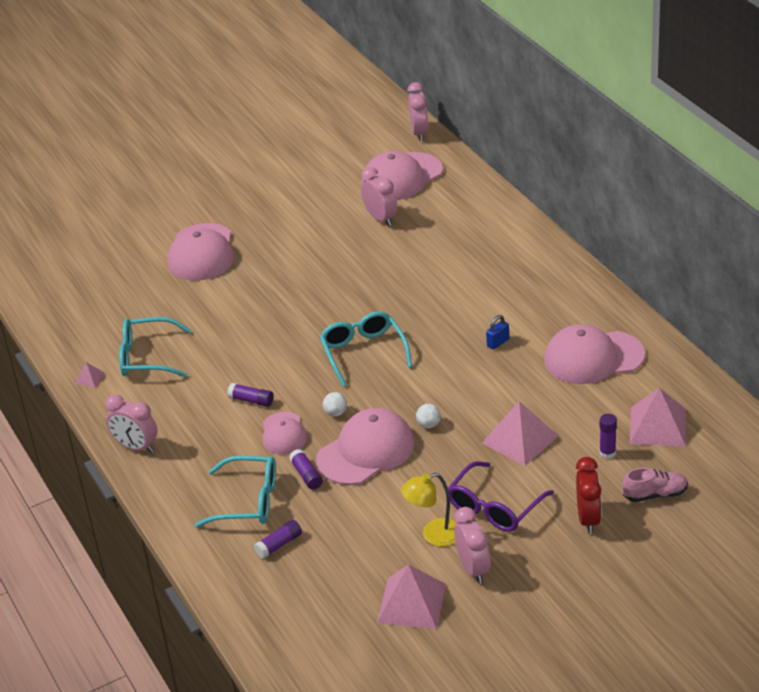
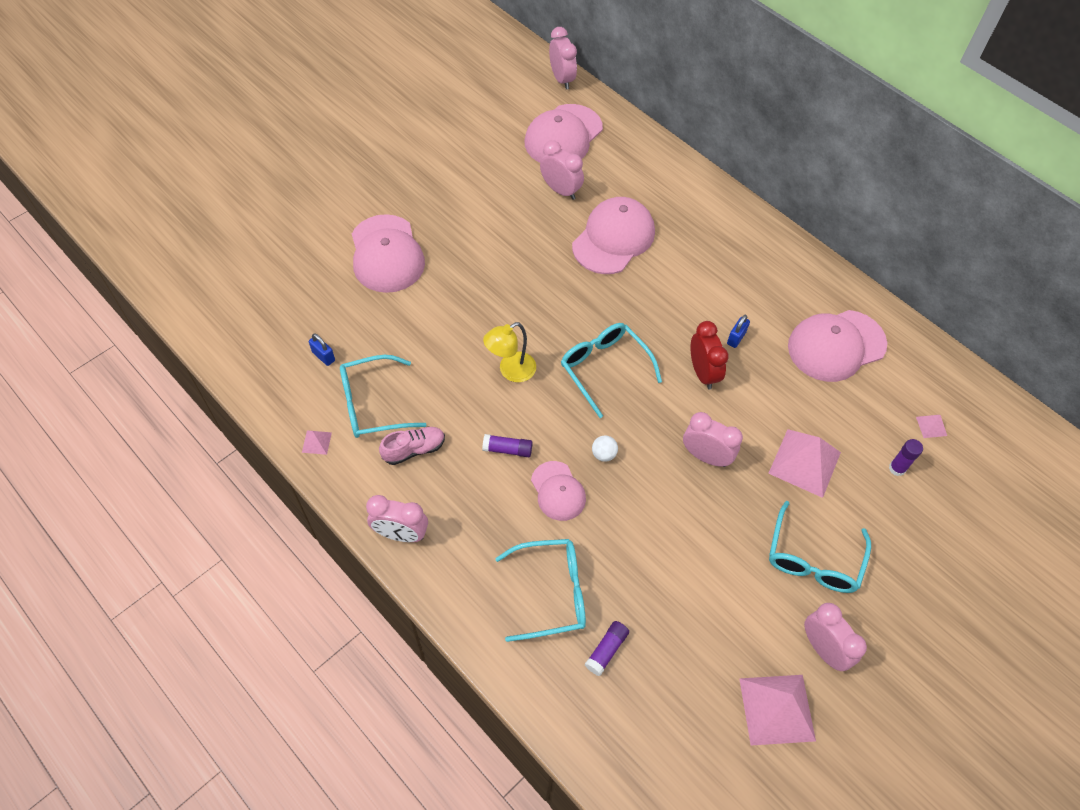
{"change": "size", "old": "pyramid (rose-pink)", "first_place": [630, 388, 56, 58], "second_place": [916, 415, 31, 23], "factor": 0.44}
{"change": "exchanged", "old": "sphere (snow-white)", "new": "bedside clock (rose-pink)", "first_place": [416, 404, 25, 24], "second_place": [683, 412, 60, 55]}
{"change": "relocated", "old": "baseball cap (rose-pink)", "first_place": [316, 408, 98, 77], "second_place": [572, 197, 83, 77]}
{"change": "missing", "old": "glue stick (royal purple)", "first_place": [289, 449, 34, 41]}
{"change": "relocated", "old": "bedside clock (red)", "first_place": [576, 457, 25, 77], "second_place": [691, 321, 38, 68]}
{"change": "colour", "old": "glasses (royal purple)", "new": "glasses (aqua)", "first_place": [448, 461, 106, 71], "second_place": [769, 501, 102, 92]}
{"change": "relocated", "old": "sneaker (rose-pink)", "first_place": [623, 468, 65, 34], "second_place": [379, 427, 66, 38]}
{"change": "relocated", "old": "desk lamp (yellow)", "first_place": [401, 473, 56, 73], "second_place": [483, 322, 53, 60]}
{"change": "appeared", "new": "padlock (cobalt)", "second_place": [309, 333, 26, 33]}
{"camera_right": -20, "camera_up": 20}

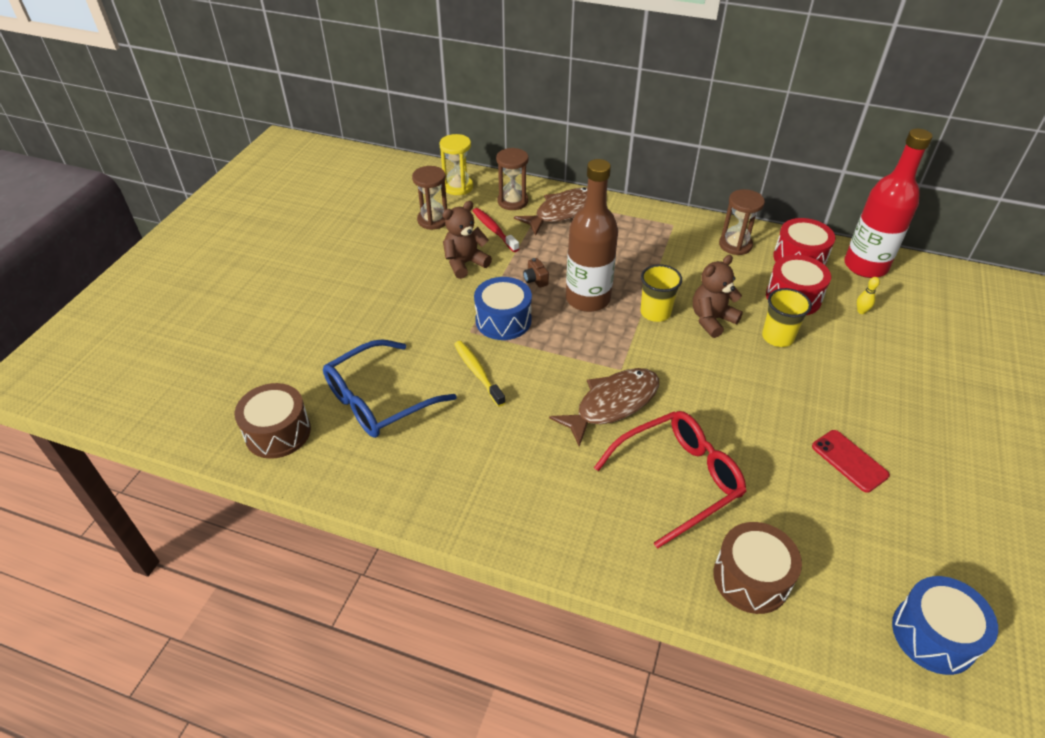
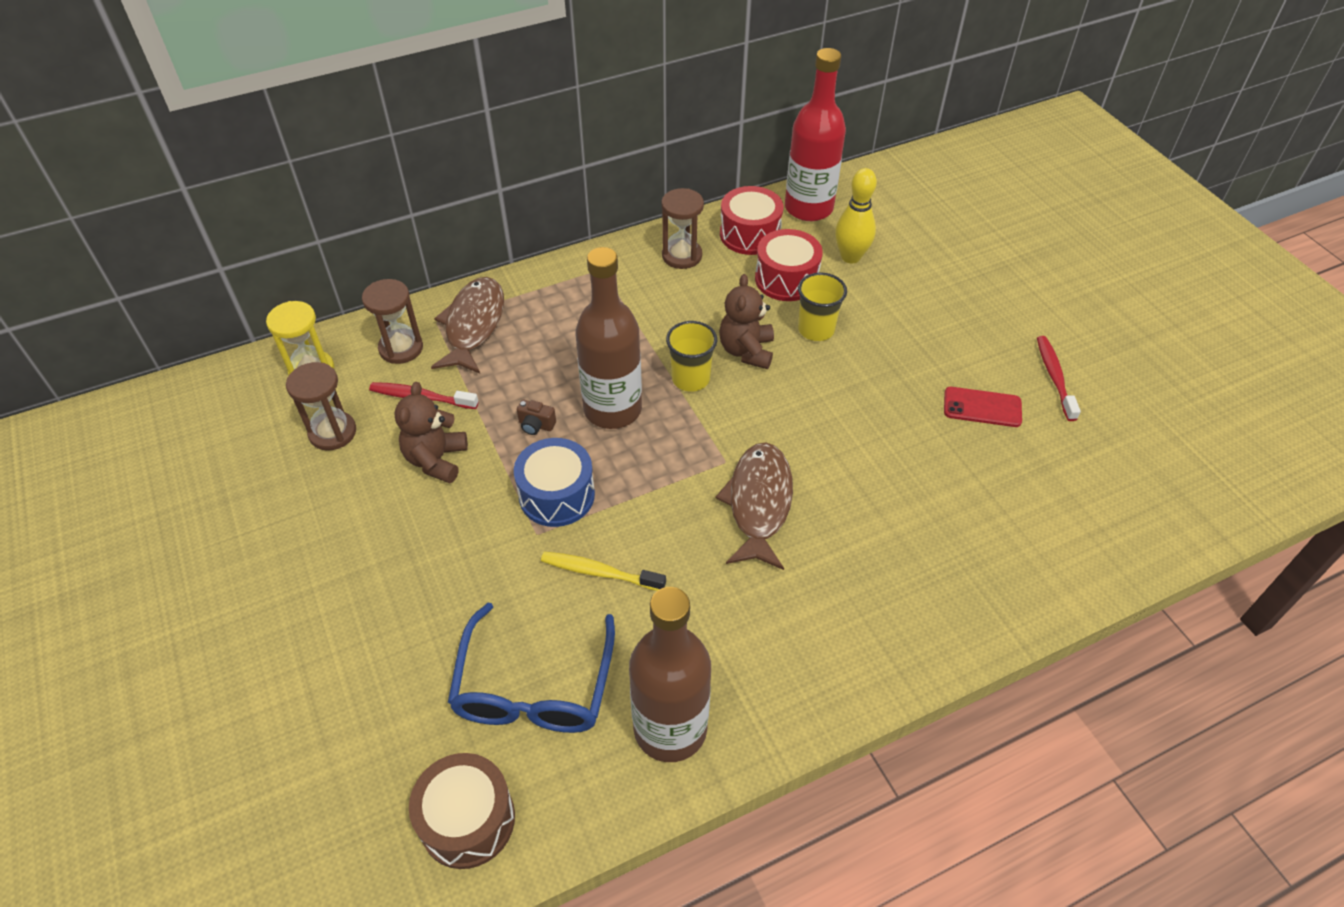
{"change": "size", "old": "skittle (yellow)", "first_place": [857, 277, 23, 37], "second_place": [835, 168, 42, 95], "factor": 2.12}
{"change": "missing", "old": "glasses (red)", "first_place": [594, 411, 152, 138]}
{"change": "missing", "old": "toy drum (dark brown)", "first_place": [713, 522, 89, 92]}
{"change": "missing", "old": "toy drum (cobalt)", "first_place": [892, 576, 106, 99]}
{"change": "appeared", "new": "dental brush (red)", "second_place": [1037, 336, 44, 85]}
{"change": "appeared", "new": "drink bottle (dark brown)", "second_place": [629, 587, 82, 175]}
{"camera_right": -45, "camera_up": 5}

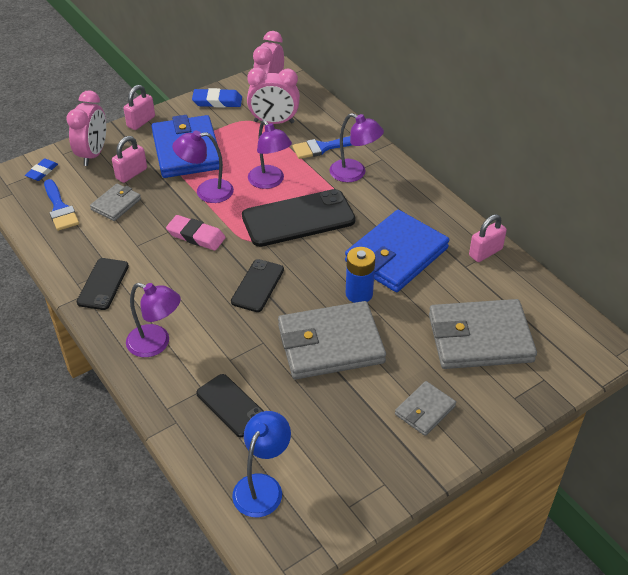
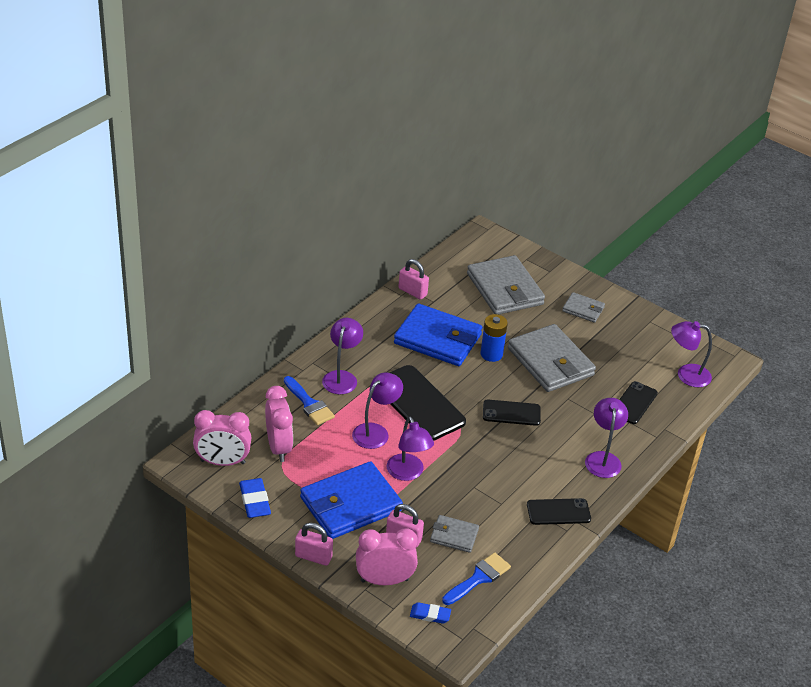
{"change": "missing", "old": "eraser (rose-pink)", "first_place": [166, 215, 60, 36]}
{"change": "colour", "old": "desk lamp (cobalt)", "new": "desk lamp (royal purple)", "first_place": [232, 411, 59, 106], "second_place": [671, 321, 41, 66]}
{"camera_right": -110, "camera_up": -5}

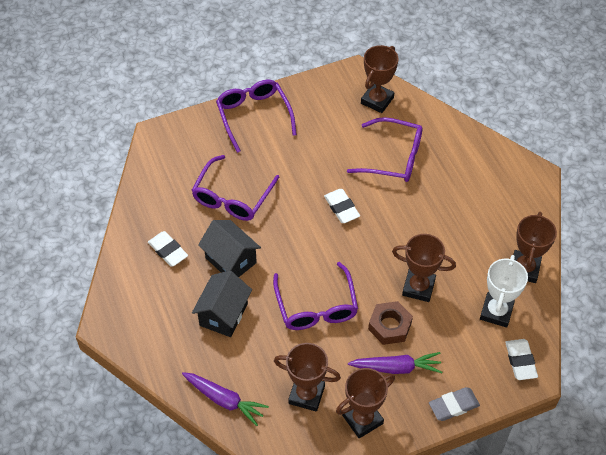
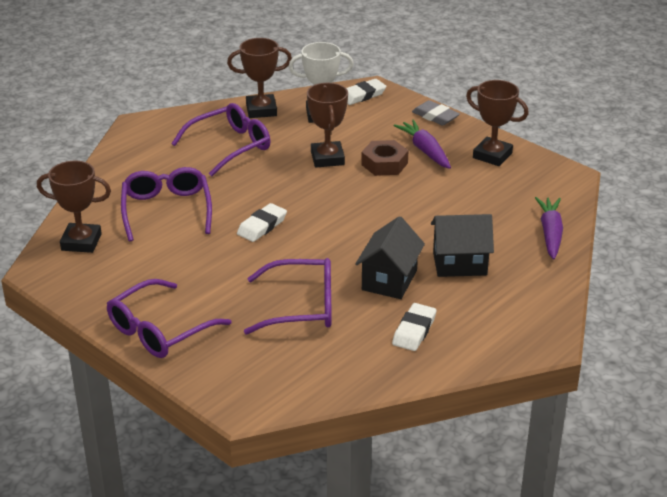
{"change": "relocated", "old": "glasses (royal purple)", "first_place": [273, 262, 85, 68], "second_place": [171, 103, 99, 73]}
{"change": "missing", "old": "award cup (dark brown)", "first_place": [274, 343, 67, 69]}
{"camera_right": -115, "camera_up": -20}

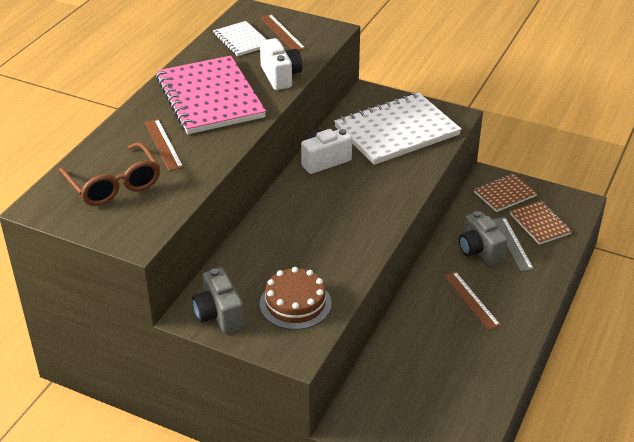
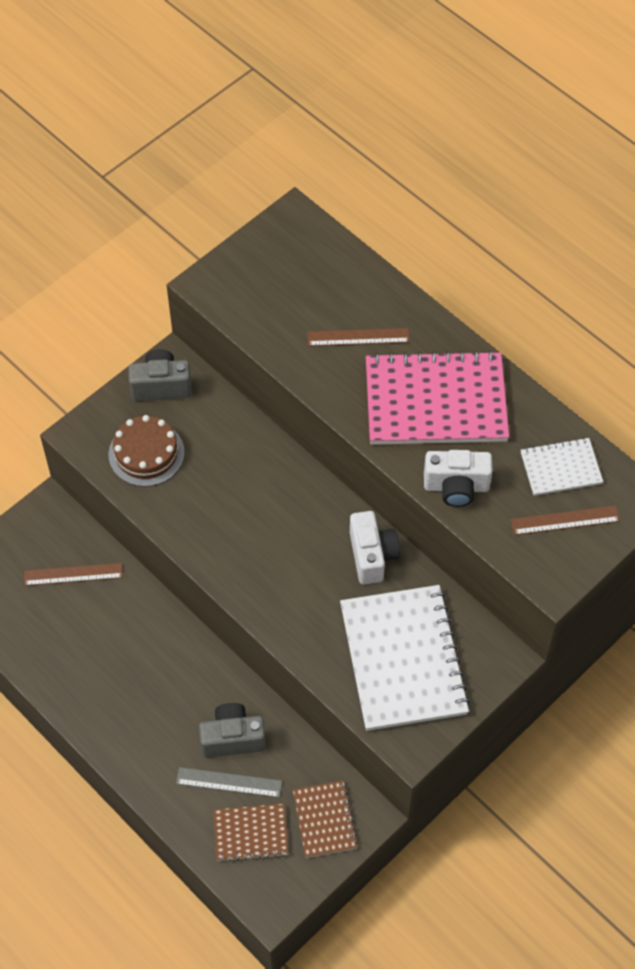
{"change": "missing", "old": "glasses (dark brown)", "first_place": [59, 142, 101, 64]}
{"change": "relocated", "old": "measuring stick (dark brown)", "first_place": [444, 271, 57, 59], "second_place": [24, 563, 99, 23]}
{"camera_right": 110, "camera_up": 20}

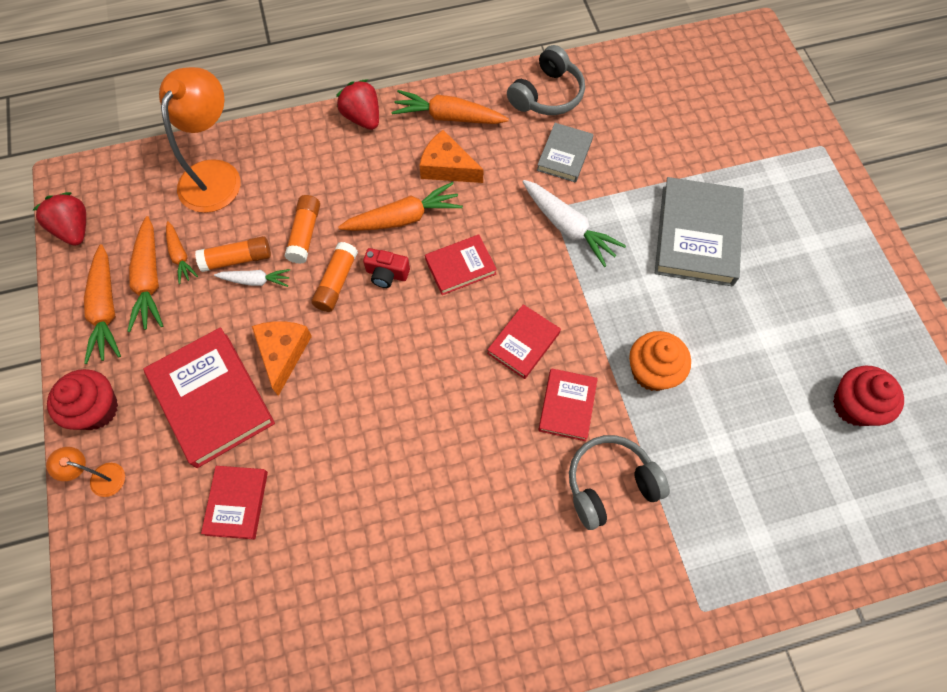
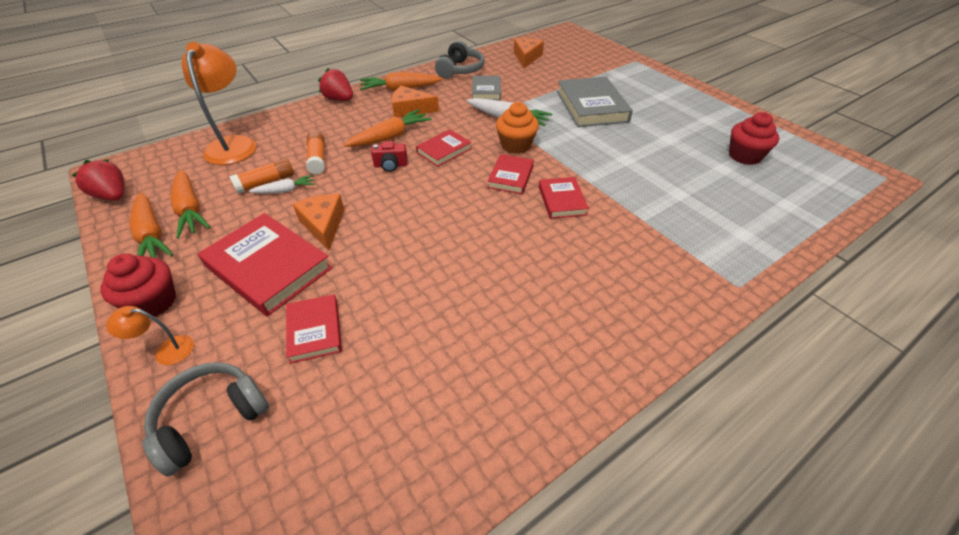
{"change": "missing", "old": "root vegetable (bright orange)", "first_place": [166, 221, 32, 63]}
{"change": "missing", "old": "glue stick (bright orange)", "first_place": [311, 242, 47, 70]}
{"change": "relocated", "old": "cupcake (bright orange)", "first_place": [629, 331, 62, 60], "second_place": [496, 102, 43, 52]}
{"change": "relocated", "old": "over-ear headphones (ash-grey)", "first_place": [569, 435, 101, 95], "second_place": [142, 362, 127, 114]}
{"change": "appeared", "new": "cheese (bright orange)", "second_place": [514, 38, 30, 30]}
{"camera_right": -20, "camera_up": -20}

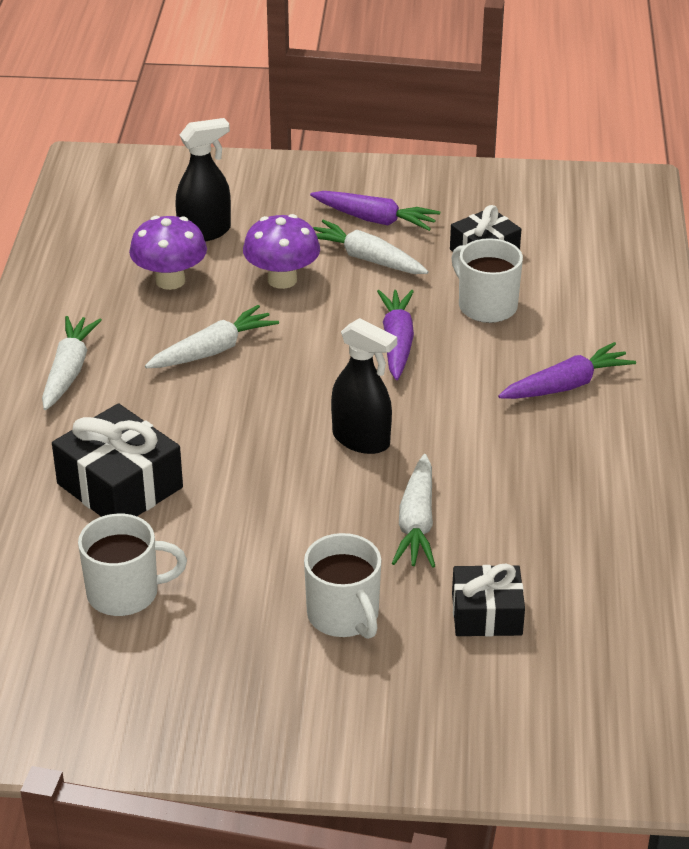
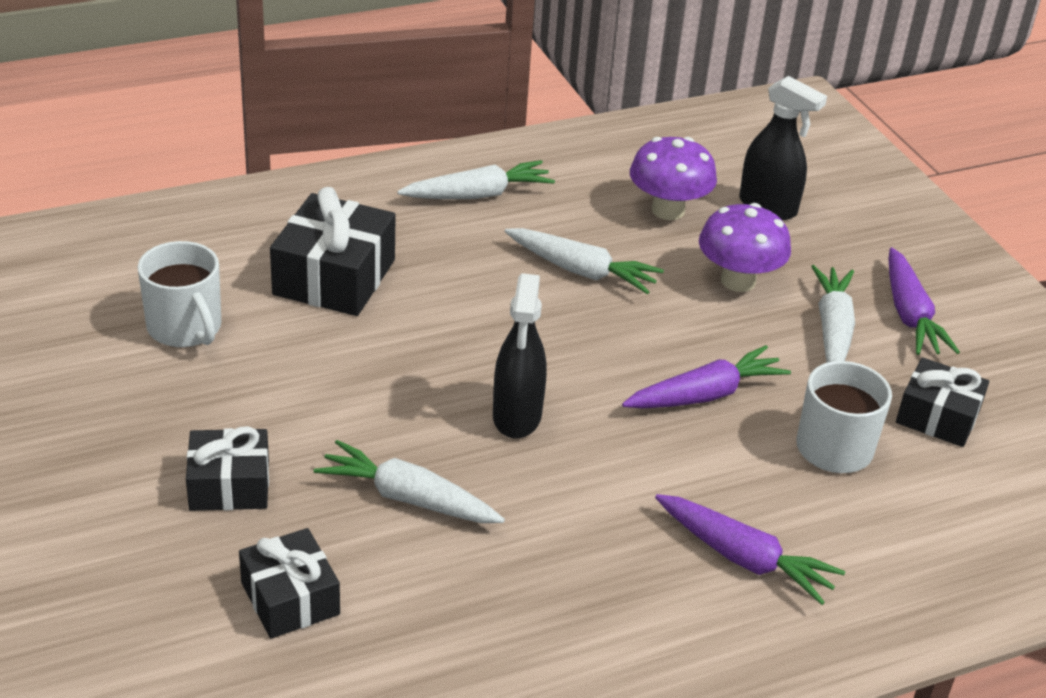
{"change": "spun", "old": "root vegetable (snow-white)", "first_place": [392, 454, 43, 114], "second_place": [314, 440, 191, 83], "degrees": 45}
{"change": "exchanged", "old": "coffee mug (snow-white)", "new": "wrapped gift (black)", "first_place": [304, 533, 78, 106], "second_place": [186, 426, 83, 85]}
{"camera_right": 60, "camera_up": 0}

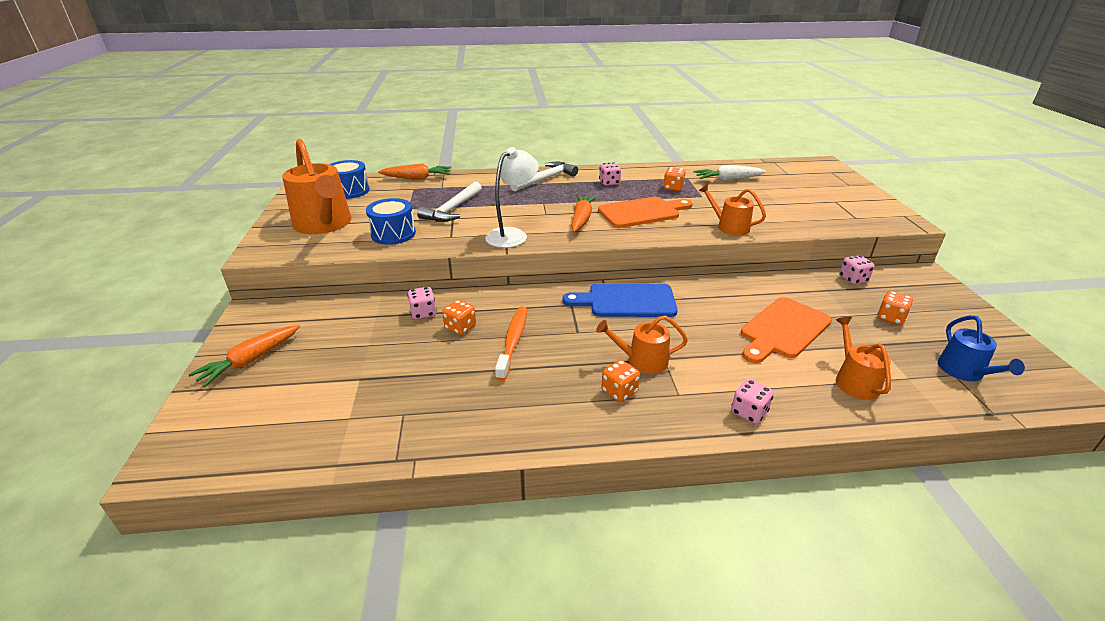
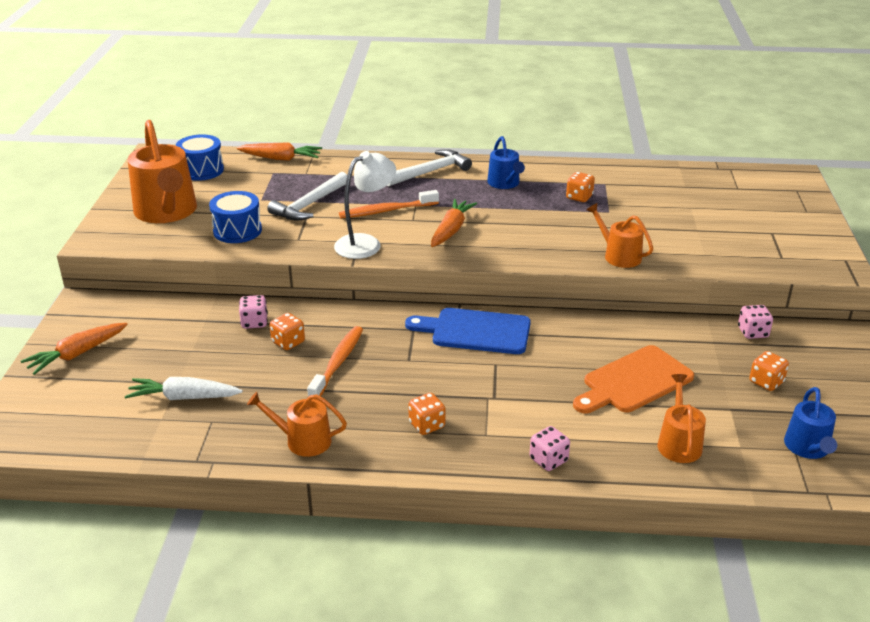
{"change": "exchanged", "old": "die (rose-pink)", "new": "sprinkling can (cobalt)", "first_place": [599, 162, 22, 24], "second_place": [487, 136, 38, 53]}
{"change": "relocated", "old": "root vegetable (snow-white)", "first_place": [694, 165, 72, 16], "second_place": [125, 377, 118, 23]}
{"change": "missing", "old": "chopping board (bright orange)", "first_place": [598, 197, 94, 31]}
{"change": "relocated", "old": "sprinkling can (bright orange)", "first_place": [596, 315, 92, 59], "second_place": [247, 392, 100, 65]}
{"change": "appeared", "new": "dental brush (bright orange)", "second_place": [339, 190, 100, 28]}
{"camera_right": 10, "camera_up": 0}

